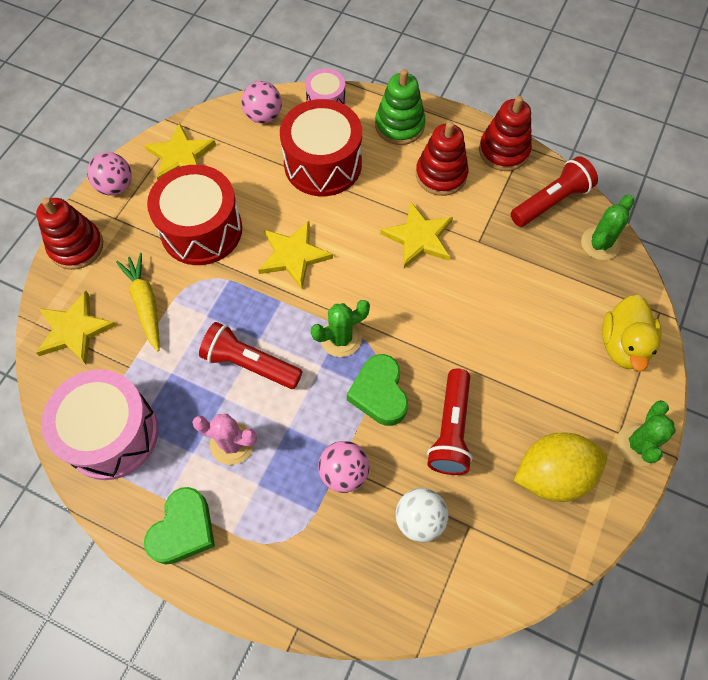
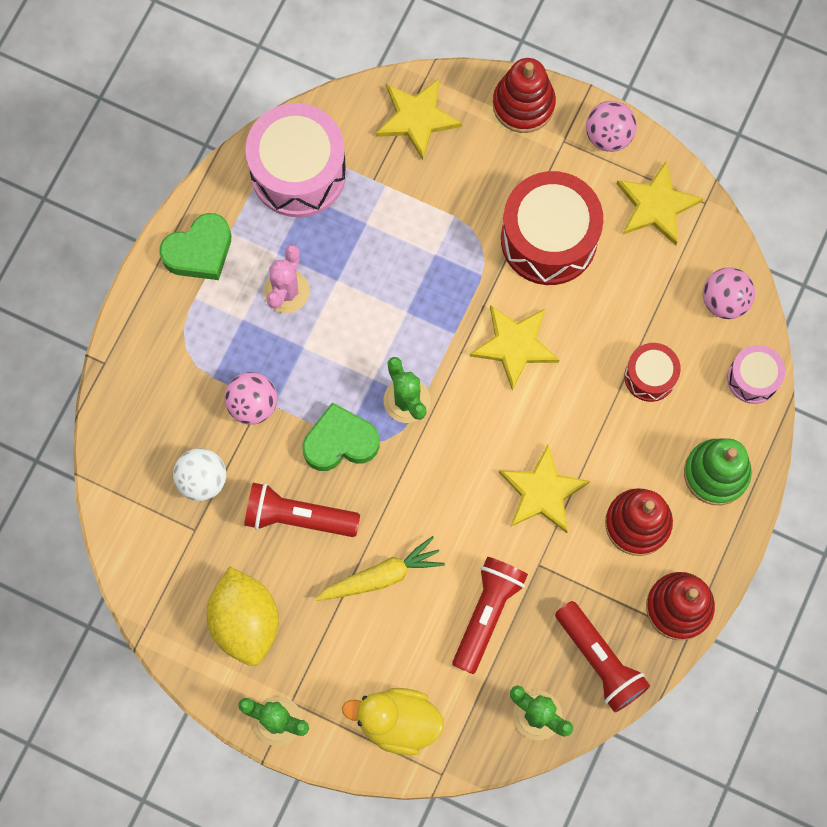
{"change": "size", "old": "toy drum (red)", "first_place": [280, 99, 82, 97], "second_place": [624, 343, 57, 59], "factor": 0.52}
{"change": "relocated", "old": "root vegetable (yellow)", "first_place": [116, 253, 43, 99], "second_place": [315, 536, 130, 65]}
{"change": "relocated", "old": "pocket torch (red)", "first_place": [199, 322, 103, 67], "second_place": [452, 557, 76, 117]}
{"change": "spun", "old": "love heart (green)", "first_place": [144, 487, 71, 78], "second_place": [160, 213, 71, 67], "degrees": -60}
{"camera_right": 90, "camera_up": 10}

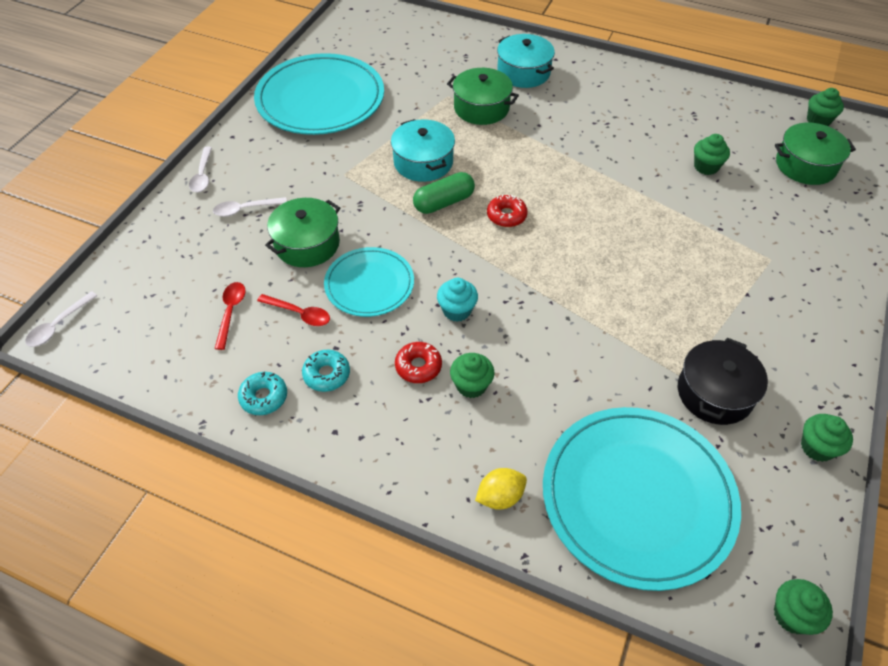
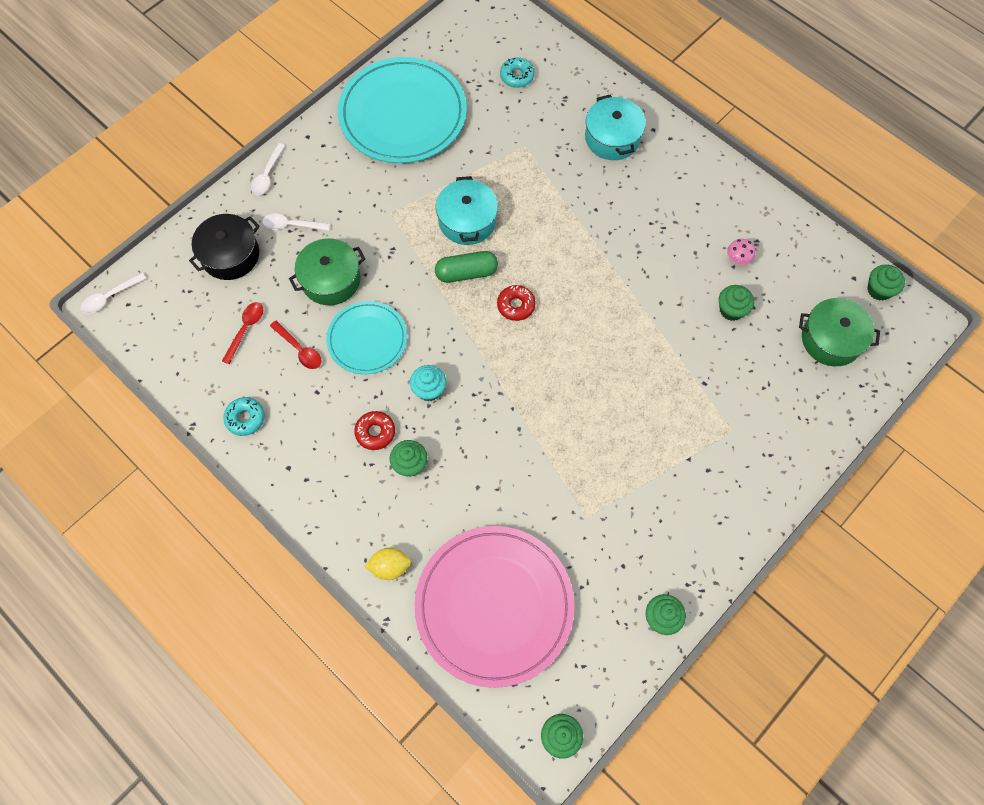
{"change": "missing", "old": "cooking pot (green)", "first_place": [447, 68, 72, 57]}
{"change": "relocated", "old": "cooking pot (black)", "first_place": [678, 338, 90, 87], "second_place": [189, 214, 71, 66]}
{"change": "relocated", "old": "donut (aqua)", "first_place": [302, 350, 48, 42], "second_place": [500, 57, 35, 31]}
{"change": "colour", "old": "plate (aqua)", "new": "plate (rose-pink)", "first_place": [543, 407, 198, 184], "second_place": [415, 526, 160, 162]}
{"change": "appeared", "new": "mushroom (rose-pink)", "second_place": [727, 239, 28, 26]}
{"camera_right": 20, "camera_up": 15}

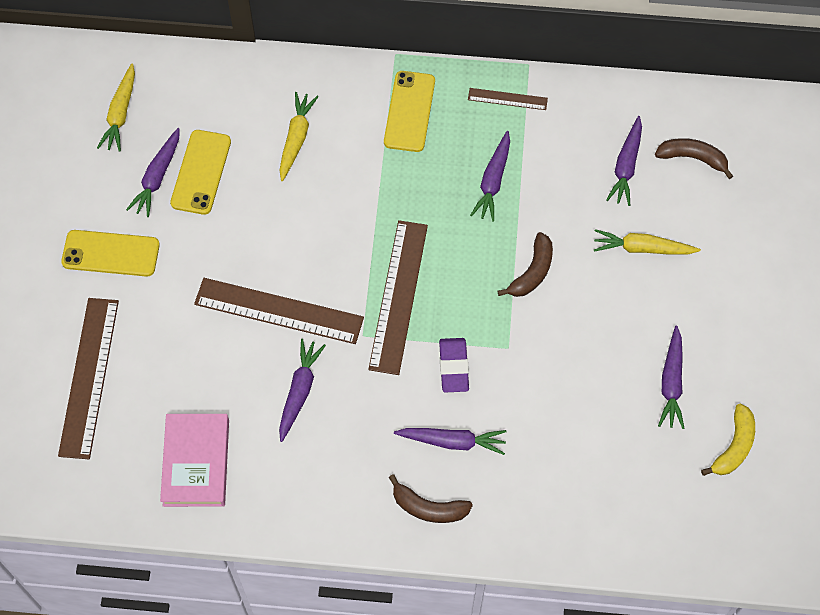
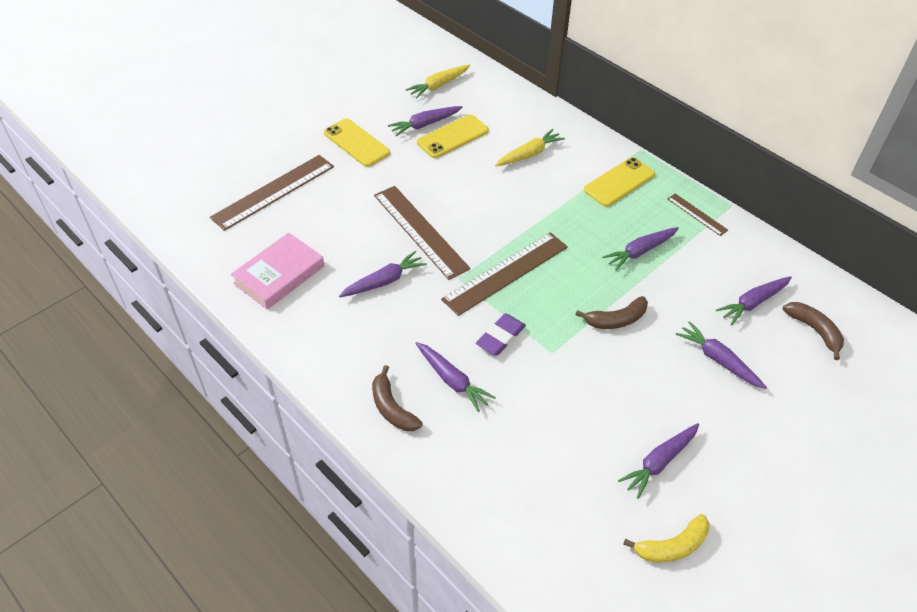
{"change": "colour", "old": "root vegetable (yellow)", "new": "root vegetable (royal purple)", "first_place": [594, 229, 107, 26], "second_place": [676, 321, 91, 68]}
{"camera_right": 40, "camera_up": -15}

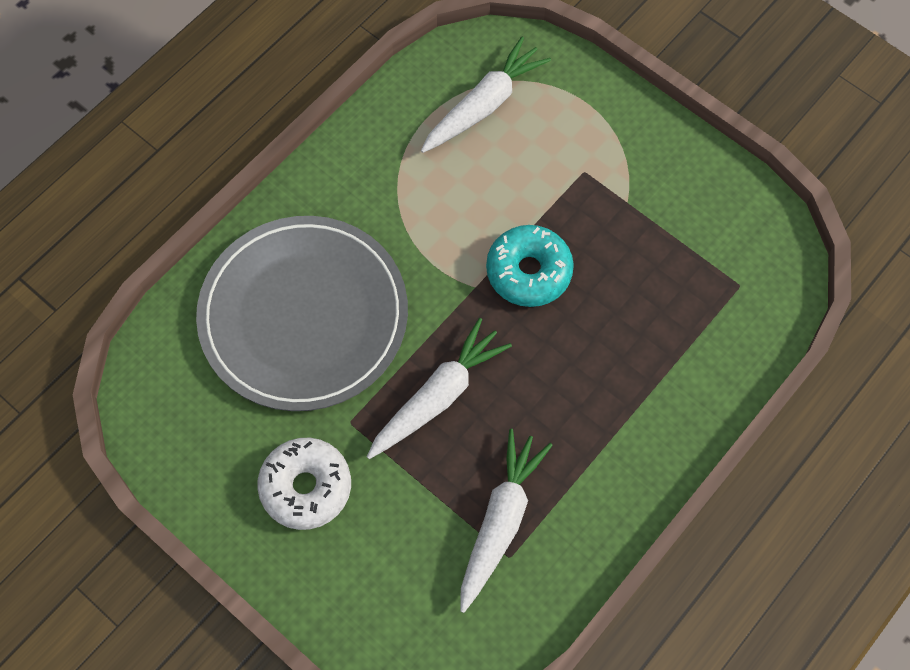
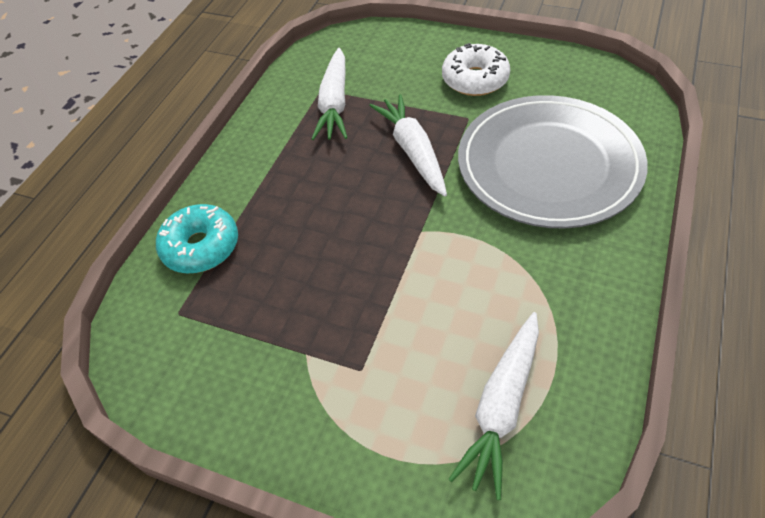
{"change": "relocated", "old": "donut (aqua)", "first_place": [486, 225, 88, 82], "second_place": [156, 204, 82, 69]}
{"change": "spun", "old": "root vegetable (snow-white)", "first_place": [367, 318, 145, 141], "second_place": [369, 94, 78, 103], "degrees": 135}
{"camera_right": 165, "camera_up": -15}

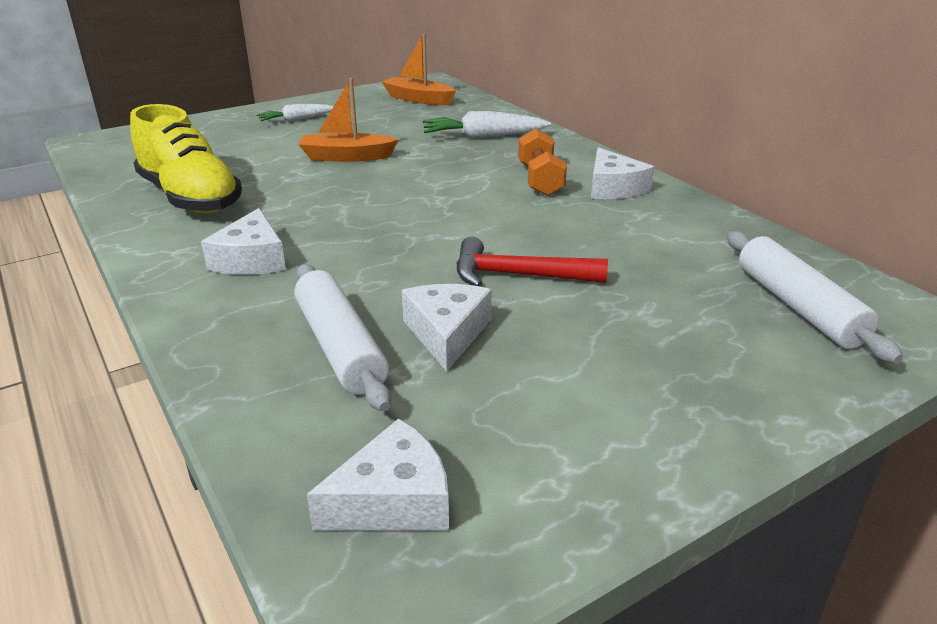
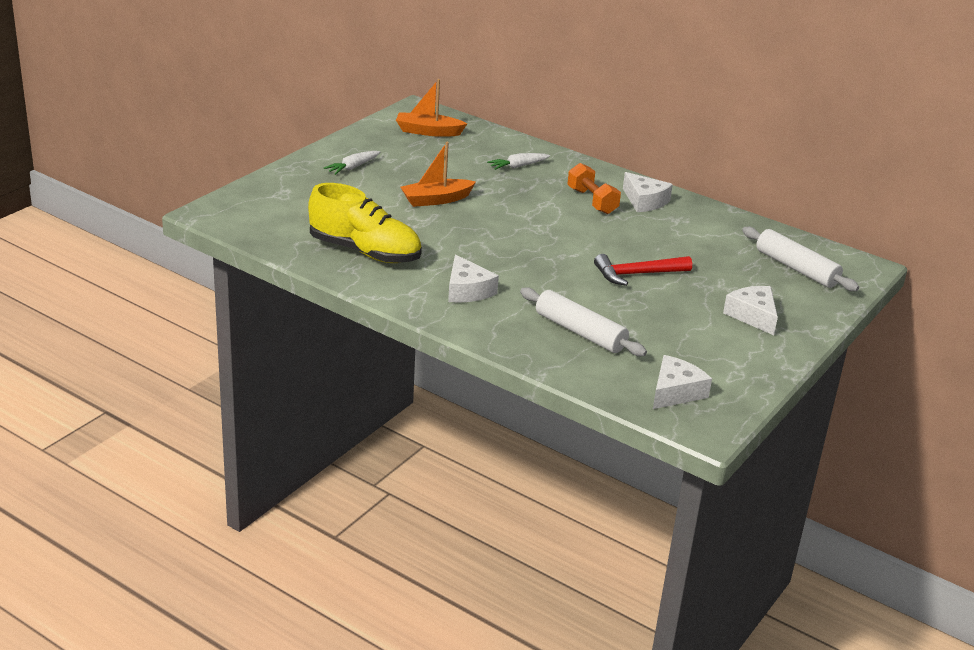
{"change": "size", "old": "root vegetable (snow-white)", "first_place": [423, 111, 128, 28], "second_place": [487, 153, 63, 17], "factor": 0.65}
{"change": "relocated", "old": "cheese (snow-white)", "first_place": [402, 284, 90, 88], "second_place": [723, 286, 55, 49]}
{"camera_right": -25, "camera_up": 0}

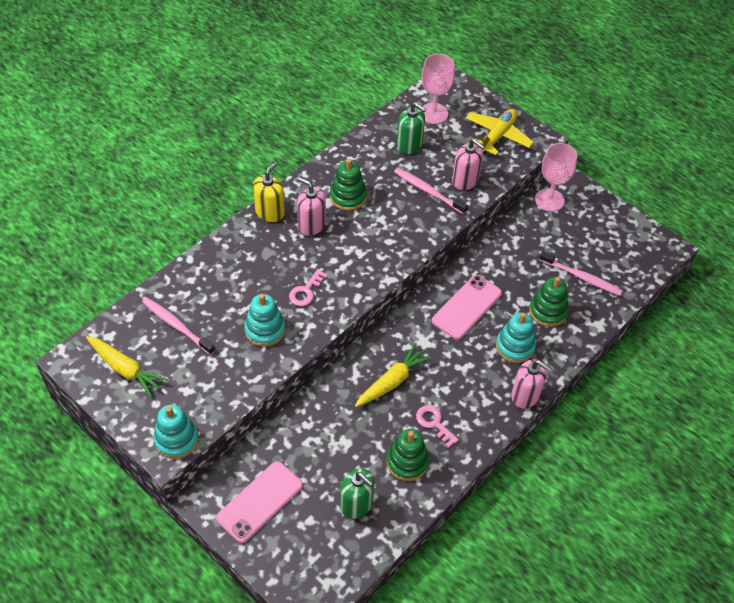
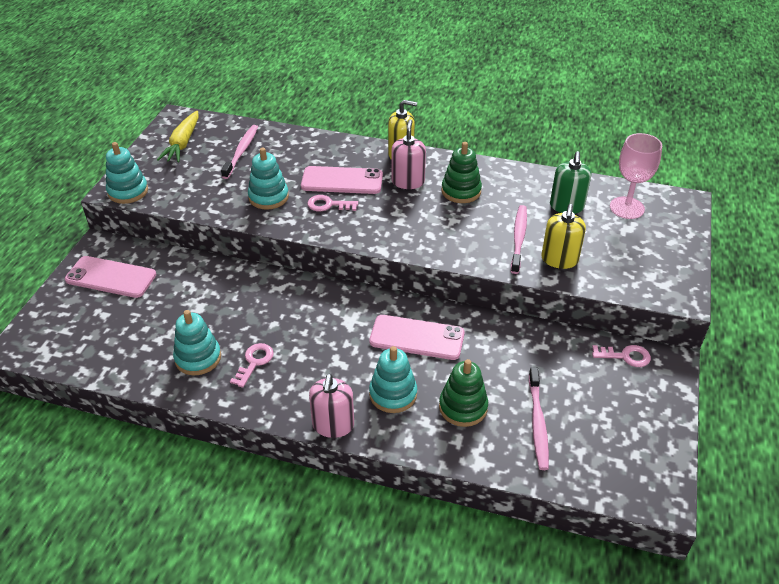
{"change": "missing", "old": "aeroplane (yellow)", "first_place": [466, 109, 68, 46]}
{"change": "colour", "old": "soap dispenser (rose-pink)", "new": "soap dispenser (yellow)", "first_place": [452, 139, 33, 51], "second_place": [541, 204, 45, 65]}
{"change": "exchanged", "old": "chalice (rose-pink)", "new": "key (rose-pink)", "first_place": [535, 143, 42, 69], "second_place": [592, 345, 59, 22]}
{"change": "missing", "old": "root vegetable (yellow)", "first_place": [355, 343, 78, 64]}
{"change": "colour", "old": "stacking rings (green)", "new": "stacking rings (aqua)", "first_place": [386, 429, 43, 52], "second_place": [173, 310, 48, 65]}
{"change": "missing", "old": "soap dispenser (green)", "first_place": [340, 468, 35, 51]}
{"change": "appeared", "new": "phone (rose-pink)", "second_place": [301, 166, 82, 28]}
{"camera_right": 65, "camera_up": -10}

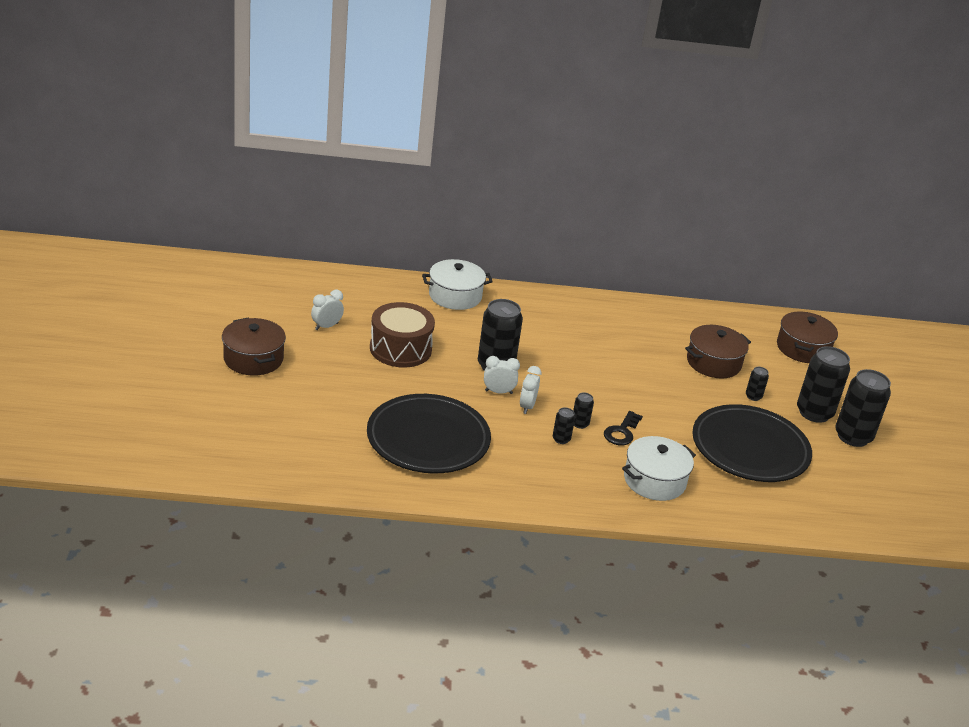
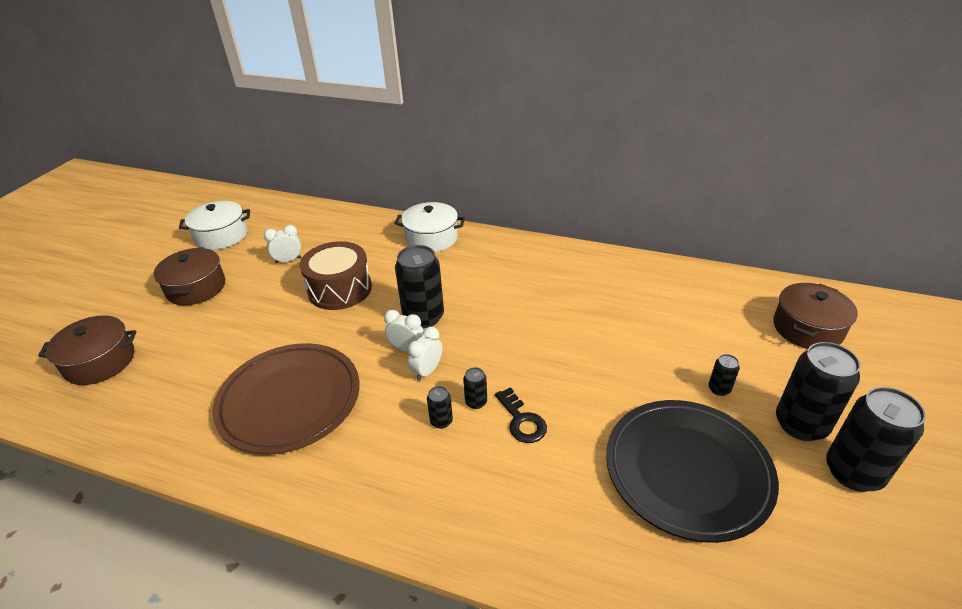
{"change": "relocated", "old": "cooking pot (dark brown)", "first_place": [685, 325, 66, 53], "second_place": [38, 315, 98, 70]}
{"change": "colour", "old": "plate (black)", "new": "plate (dark brown)", "first_place": [367, 394, 124, 80], "second_place": [213, 343, 147, 111]}
{"change": "spun", "old": "key (black)", "first_place": [604, 411, 39, 34], "second_place": [495, 387, 52, 56], "degrees": -75}
{"change": "relocated", "old": "cooking pot (snow-white)", "first_place": [622, 436, 74, 65], "second_place": [179, 201, 71, 49]}
{"camera_right": 25, "camera_up": 5}

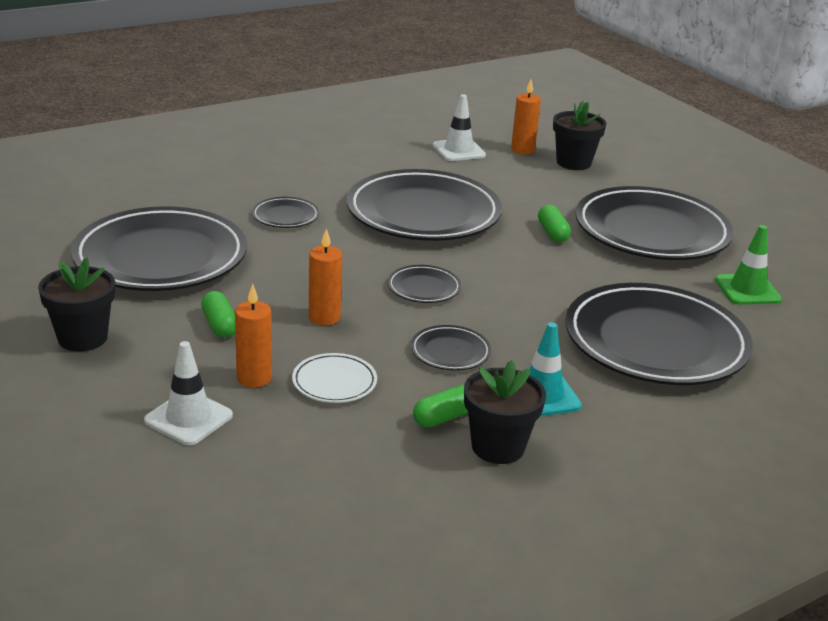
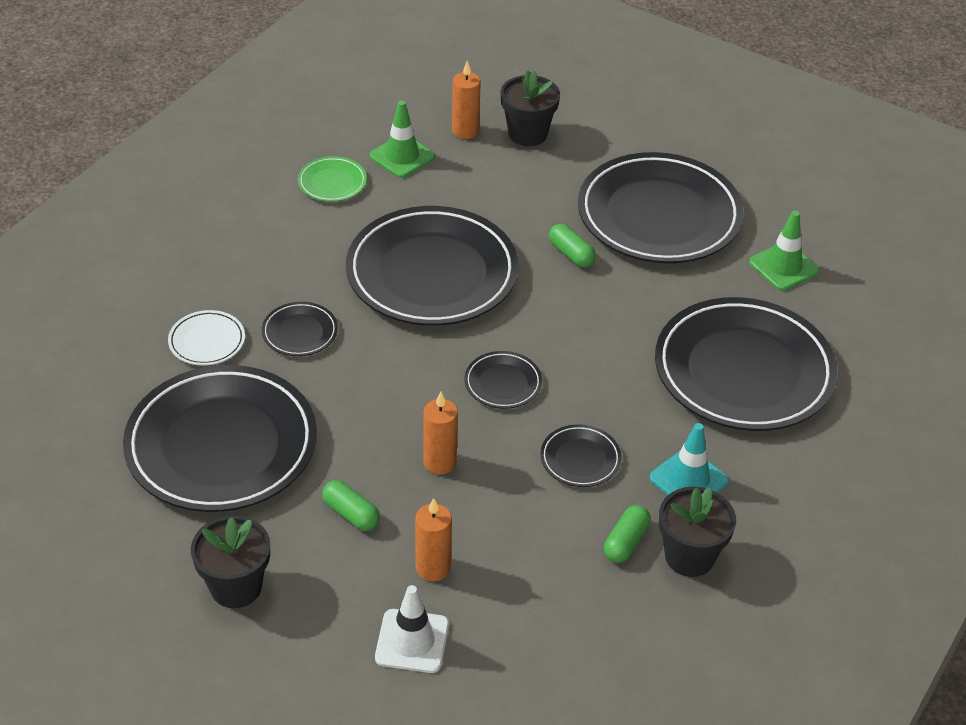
{"change": "colour", "old": "road cone (snow-white)", "new": "road cone (green)", "first_place": [432, 94, 54, 67], "second_place": [369, 101, 66, 77]}
{"change": "relocated", "old": "plate (snow-white)", "first_place": [292, 353, 85, 50], "second_place": [168, 310, 77, 55]}
{"change": "appeared", "new": "plate (green)", "second_place": [298, 156, 69, 46]}
{"camera_right": -25, "camera_up": 15}

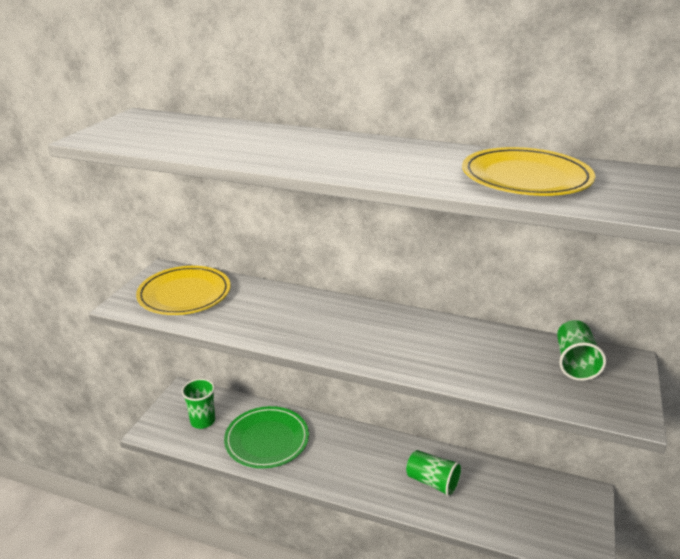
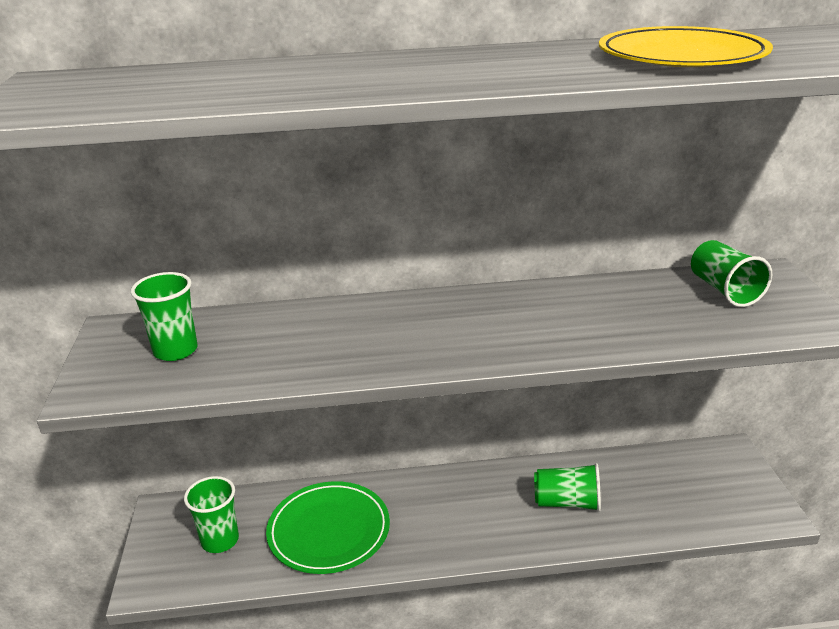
{"change": "exchanged", "old": "plate (yellow)", "new": "beaker (green)", "first_place": [136, 266, 95, 49], "second_place": [131, 272, 67, 89]}
{"camera_right": -25, "camera_up": 0}

